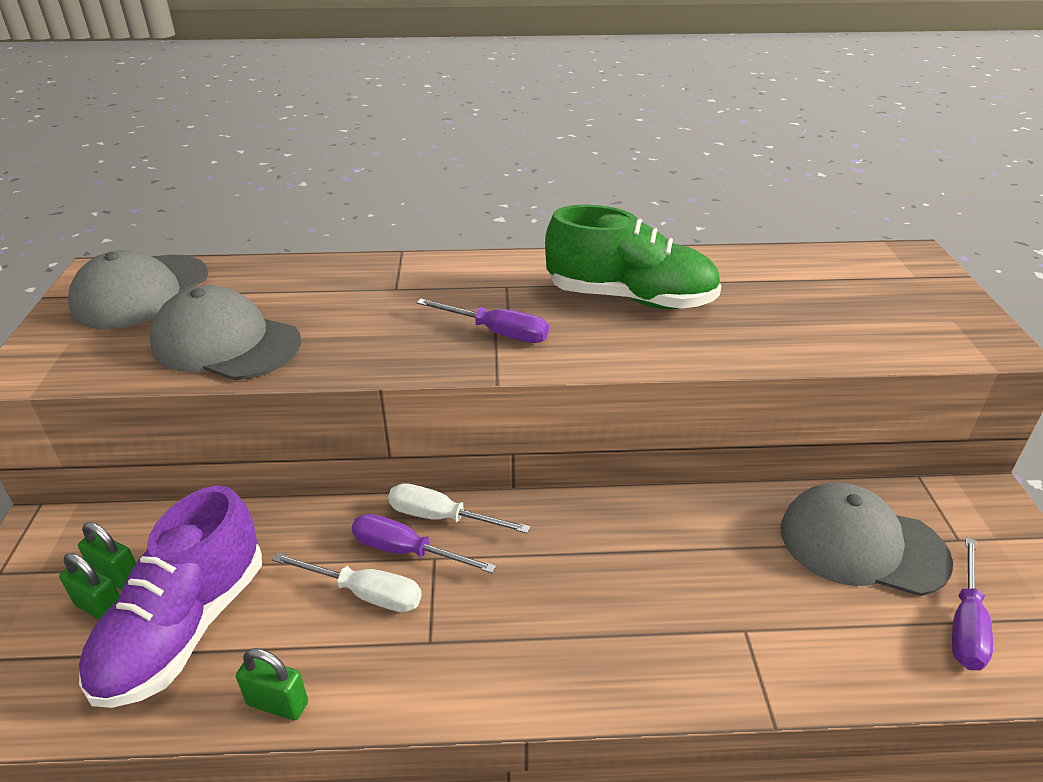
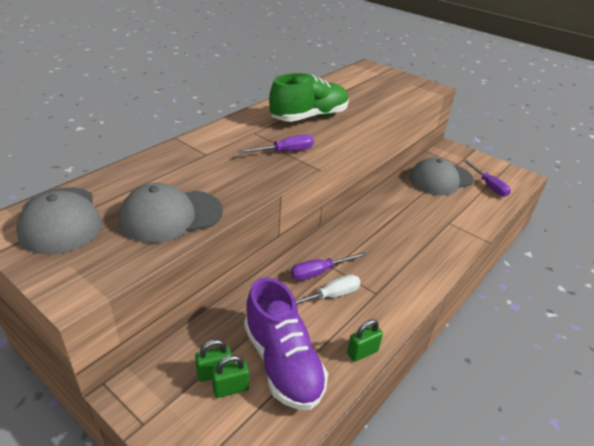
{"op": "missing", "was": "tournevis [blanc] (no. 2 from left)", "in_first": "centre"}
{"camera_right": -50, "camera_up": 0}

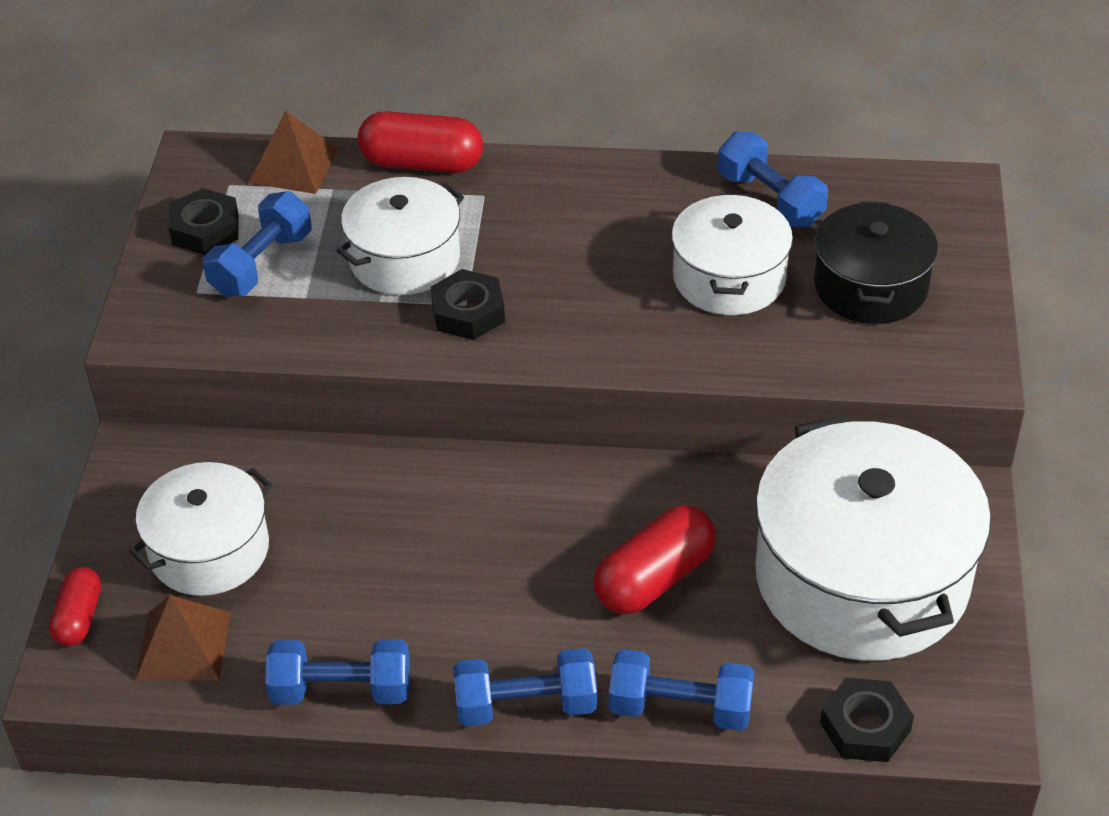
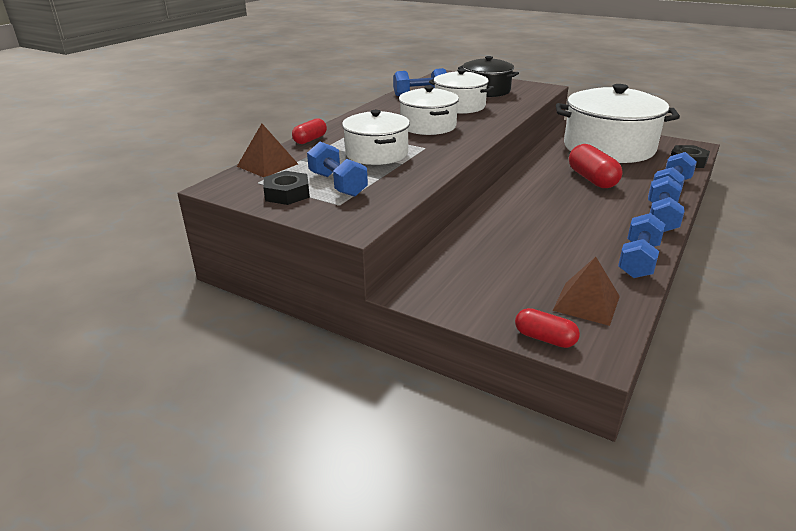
{"op": "size", "was": "gélule [rouge] (no. 2 from left in the first image)", "in_first": "top centre", "in_second": "top centre", "ratio": 0.6}
{"op": "missing", "was": "écrou [noir] (no. 2 from left)", "in_first": "centre"}
{"op": "relocated", "was": "marmite [blanc] (no. 1 from left in the first image)", "now": "marmite [blanc] (no. 2 from left)", "in_first": "middle left", "in_second": "top centre"}
{"camera_right": -65, "camera_up": -15}

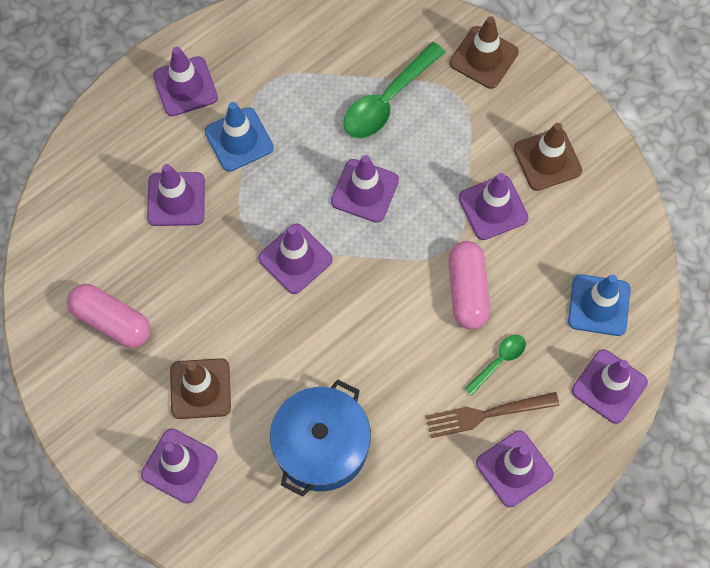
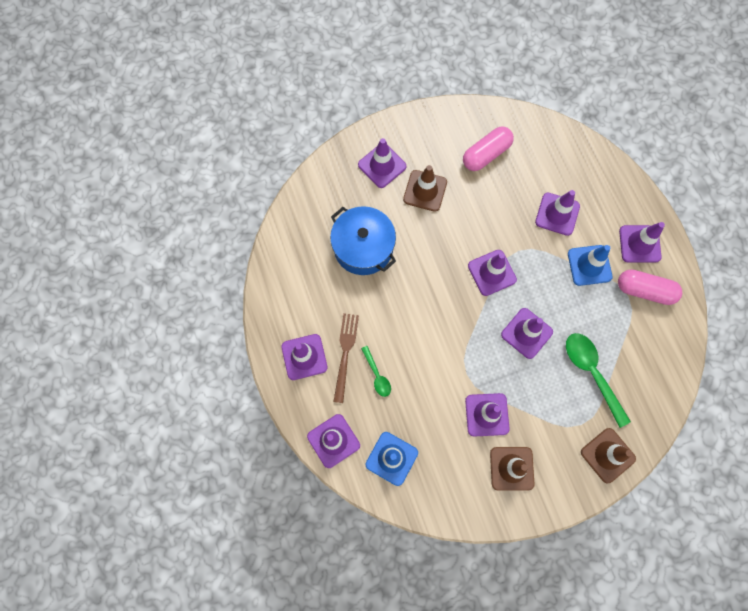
{"op": "relocated", "was": "gélule [rose] (no. 2 from left)", "in_first": "centre", "in_second": "middle right"}
{"camera_right": 110, "camera_up": 5}

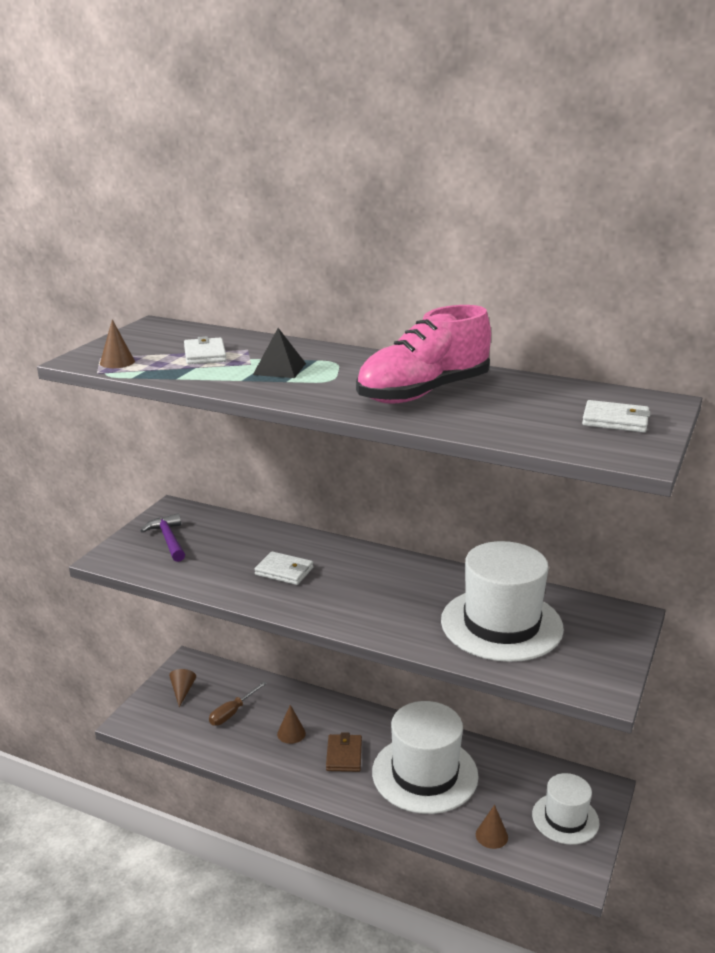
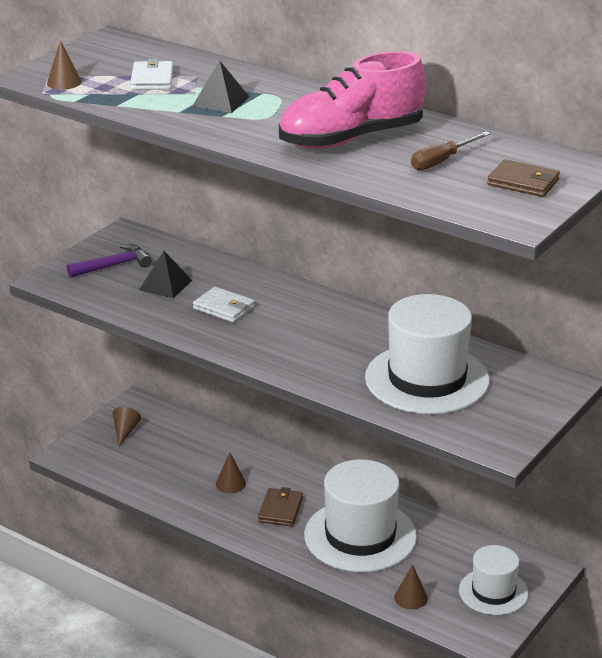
{"op": "colour", "was": "portefeuille [blanc] (no. 3 from left)", "now": "portefeuille [marron] (no. 2 from left)", "in_first": "middle right", "in_second": "top right"}
{"op": "spun", "was": "marteau [violet]", "in_first": "middle left", "in_second": "middle left", "clockwise": 75}
{"op": "relocated", "was": "tournevis [marron]", "in_first": "bottom left", "in_second": "top right"}
{"op": "appeared", "now": "pyramide [noir] (no. 1 from left)", "in_second": "middle left"}
{"camera_right": 10, "camera_up": 5}

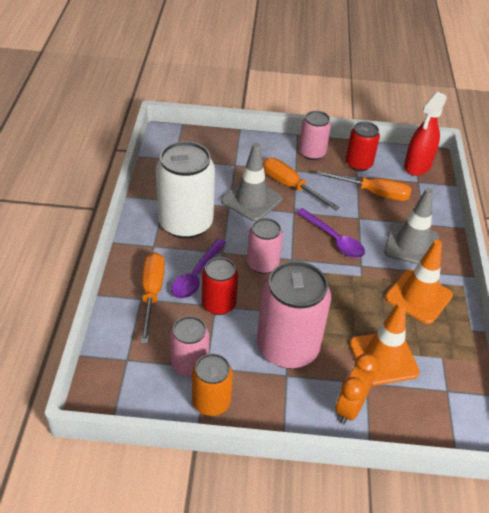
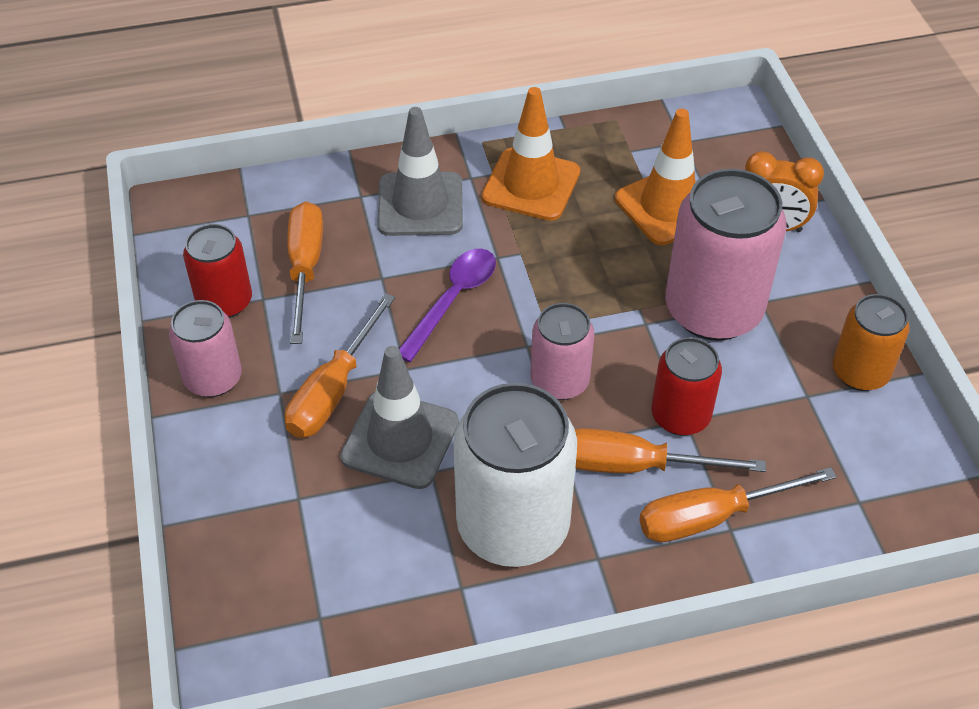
{"op": "missing", "was": "vaporisateur [rouge]", "in_first": "top right"}
{"op": "exchanged", "was": "cuillère [violet] (no. 1 from left)", "now": "tournevis [orange] (no. 3 from left)", "in_first": "centre", "in_second": "middle right"}
{"op": "missing", "was": "canette [rose] (no. 1 from left)", "in_first": "bottom centre"}
{"camera_right": -105, "camera_up": 5}

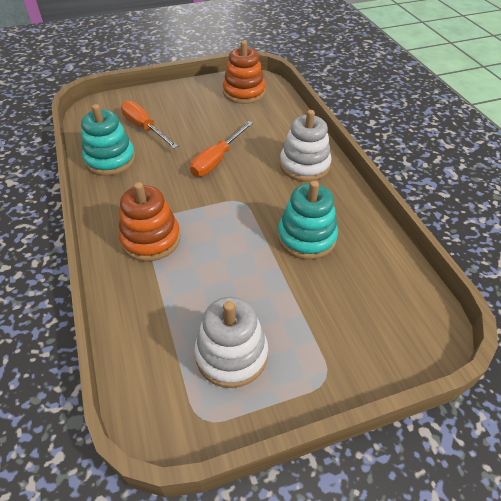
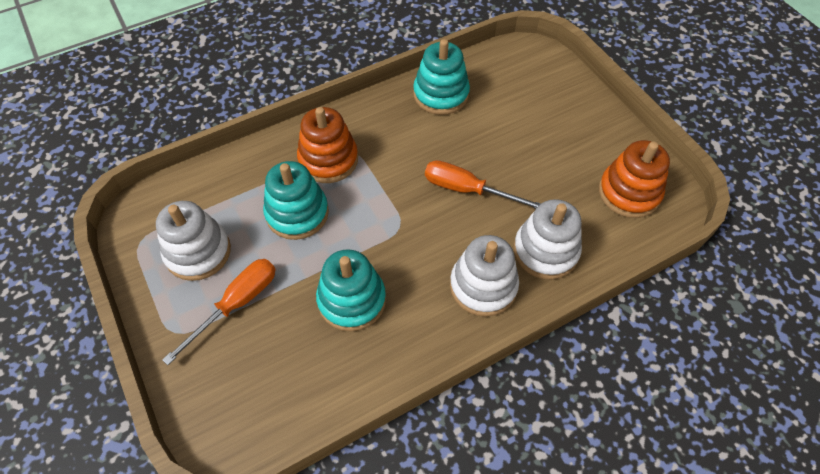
{"op": "relocated", "was": "tournevis [orange] (no. 1 from left)", "in_first": "top left", "in_second": "middle left"}
{"op": "appeared", "now": "jouet à empiler [turquoise] (no. 1 from left)", "in_second": "centre"}
{"op": "appeared", "now": "jouet à empiler [blanc] (no. 3 from left)", "in_second": "middle right"}
{"camera_right": 80, "camera_up": 10}

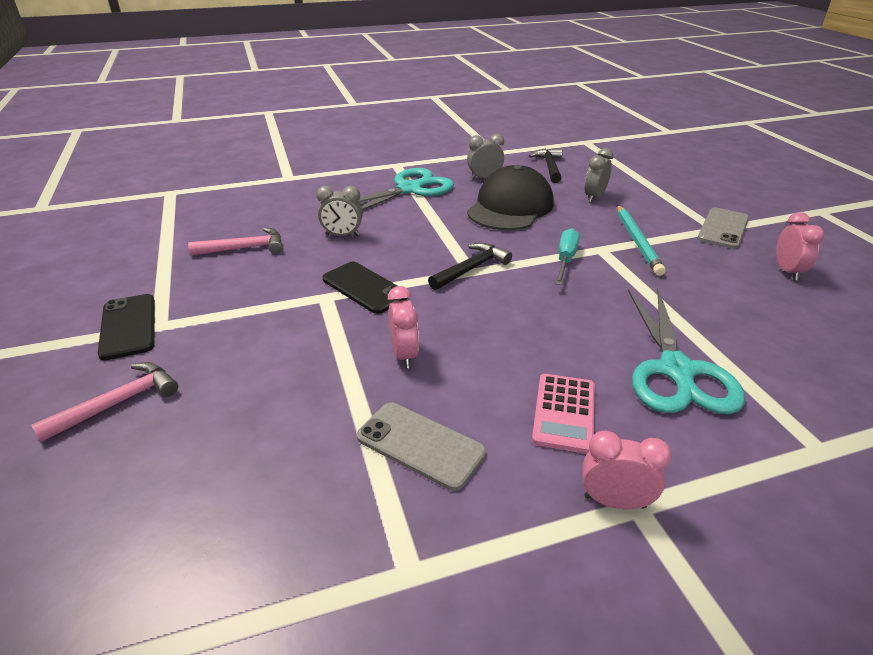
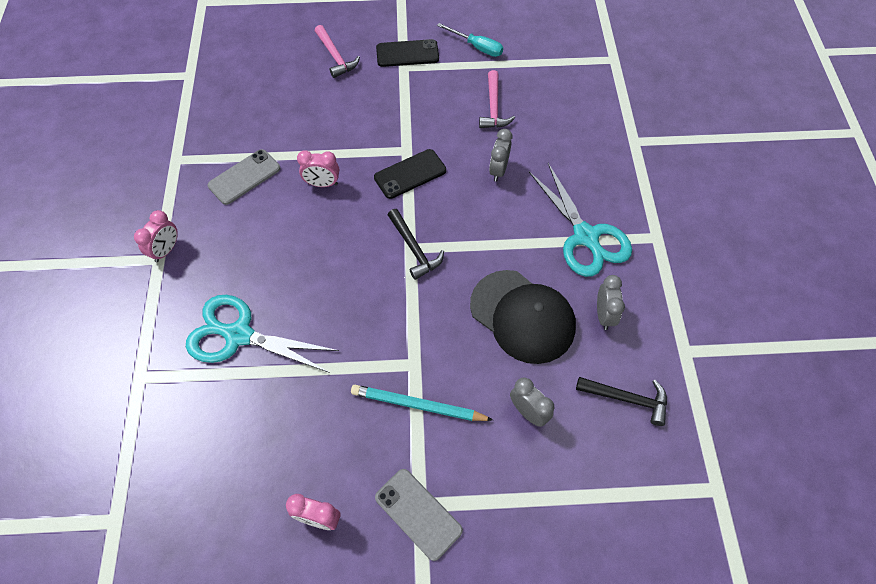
{"op": "relocated", "was": "tournevis [turquoise]", "in_first": "centre", "in_second": "top centre"}
{"op": "missing", "was": "calculatrice [rose]", "in_first": "centre"}
{"camera_right": 105, "camera_up": 25}

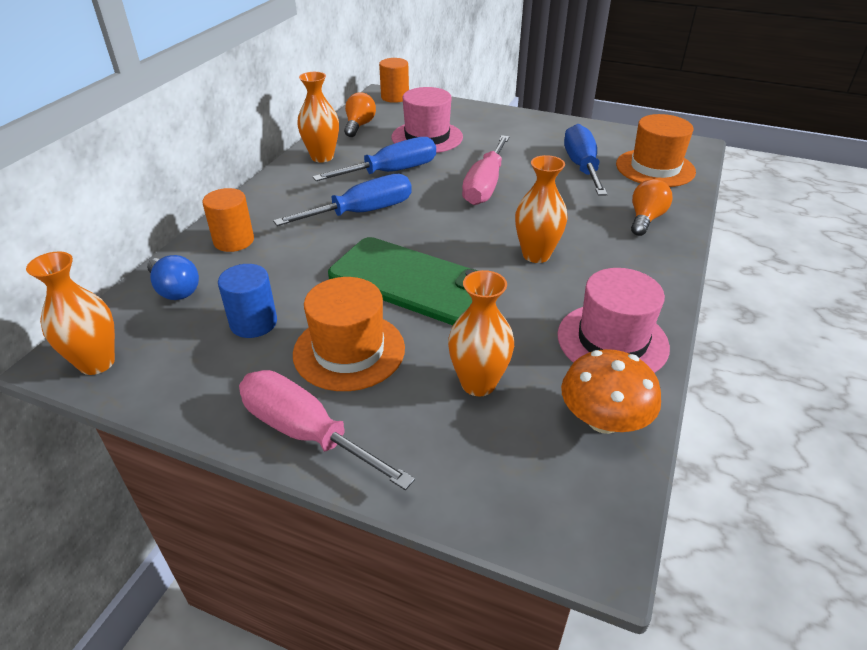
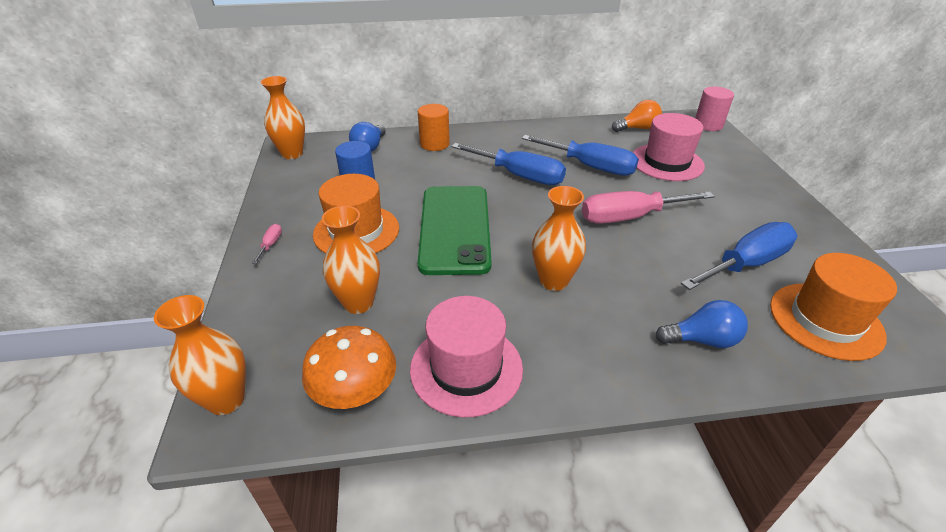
{"op": "colour", "was": "cylindre [orange] (no. 2 from left)", "now": "cylindre [rose]", "in_first": "top centre", "in_second": "top right"}
{"op": "relocated", "was": "vase [orange] (no. 2 from left in the first image)", "now": "vase [orange] (no. 1 from left)", "in_first": "top centre", "in_second": "bottom left"}
{"op": "colour", "was": "ampoule [orange] (no. 2 from left)", "now": "ampoule [bleu] (no. 2 from left)", "in_first": "top right", "in_second": "middle right"}
{"op": "size", "was": "tournevis [rose] (no. 1 from left)", "in_first": "centre", "in_second": "middle left", "ratio": 0.4}
{"camera_right": 60, "camera_up": 0}

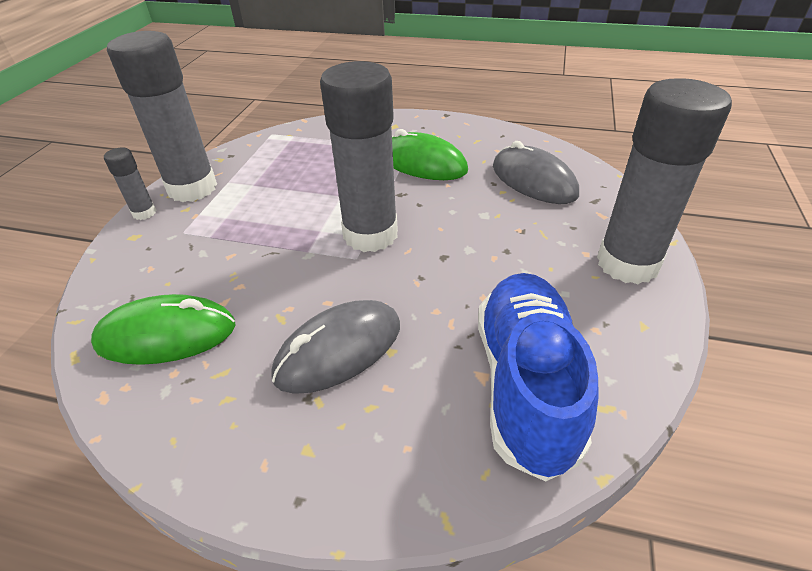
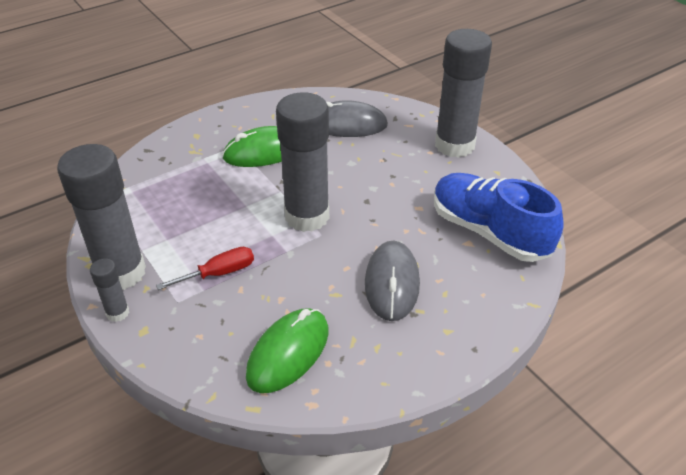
{"op": "appeared", "now": "tournevis [rouge]", "in_second": "middle left"}
{"camera_right": -50, "camera_up": 0}

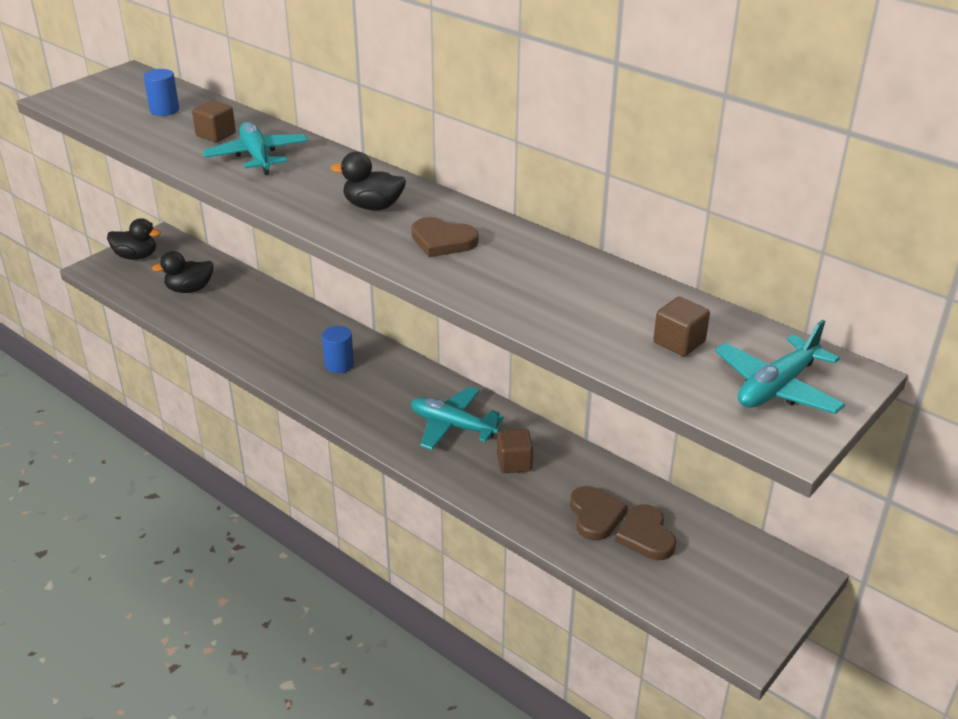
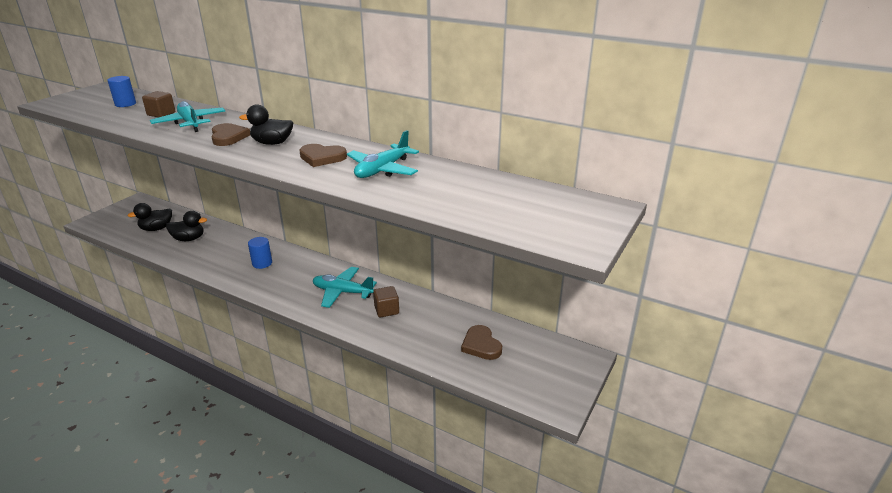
{"op": "relocated", "was": "canard [noir] (no. 1 from left in the first image)", "now": "canard [noir] (no. 2 from left)", "in_first": "top left", "in_second": "middle left"}
{"op": "missing", "was": "cube [marron] (no. 3 from left)", "in_first": "middle right"}
{"op": "relocated", "was": "avion [turquoise] (no. 3 from left)", "in_first": "middle right", "in_second": "top centre"}
{"op": "relocated", "was": "cœur [marron] (no. 2 from left in the first image)", "now": "cœur [marron] (no. 1 from left)", "in_first": "bottom centre", "in_second": "top left"}
{"camera_right": -10, "camera_up": -5}

